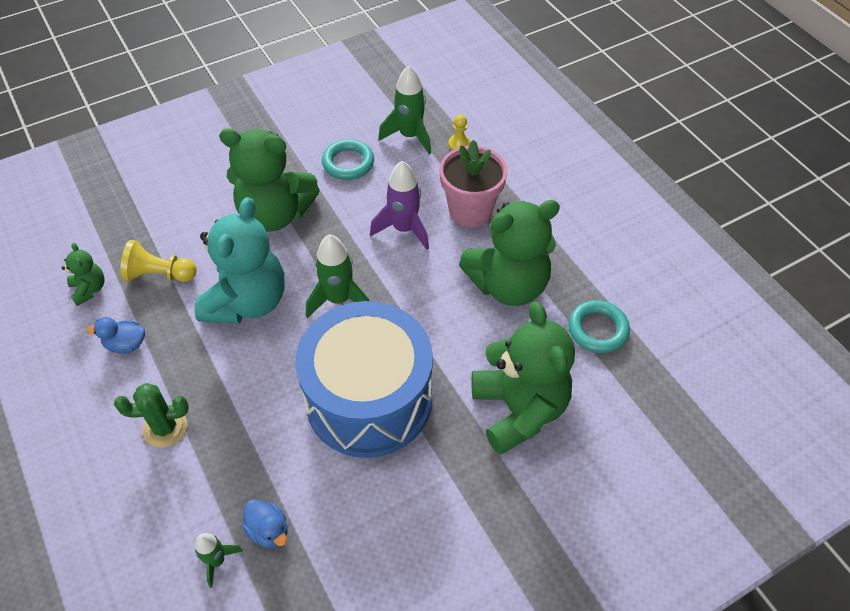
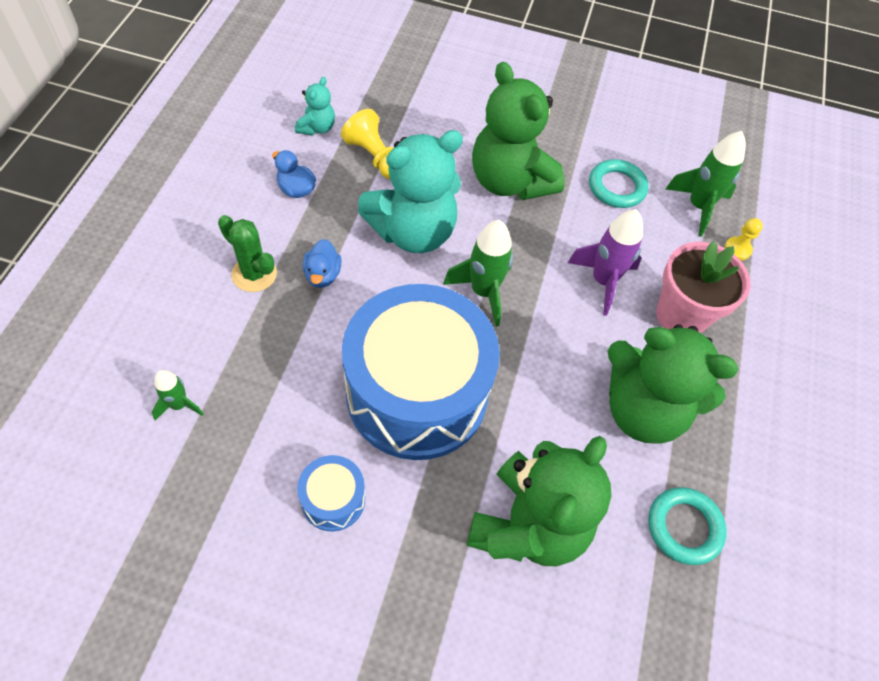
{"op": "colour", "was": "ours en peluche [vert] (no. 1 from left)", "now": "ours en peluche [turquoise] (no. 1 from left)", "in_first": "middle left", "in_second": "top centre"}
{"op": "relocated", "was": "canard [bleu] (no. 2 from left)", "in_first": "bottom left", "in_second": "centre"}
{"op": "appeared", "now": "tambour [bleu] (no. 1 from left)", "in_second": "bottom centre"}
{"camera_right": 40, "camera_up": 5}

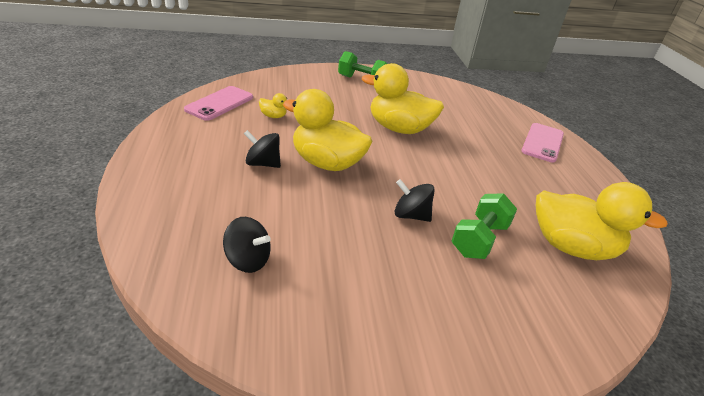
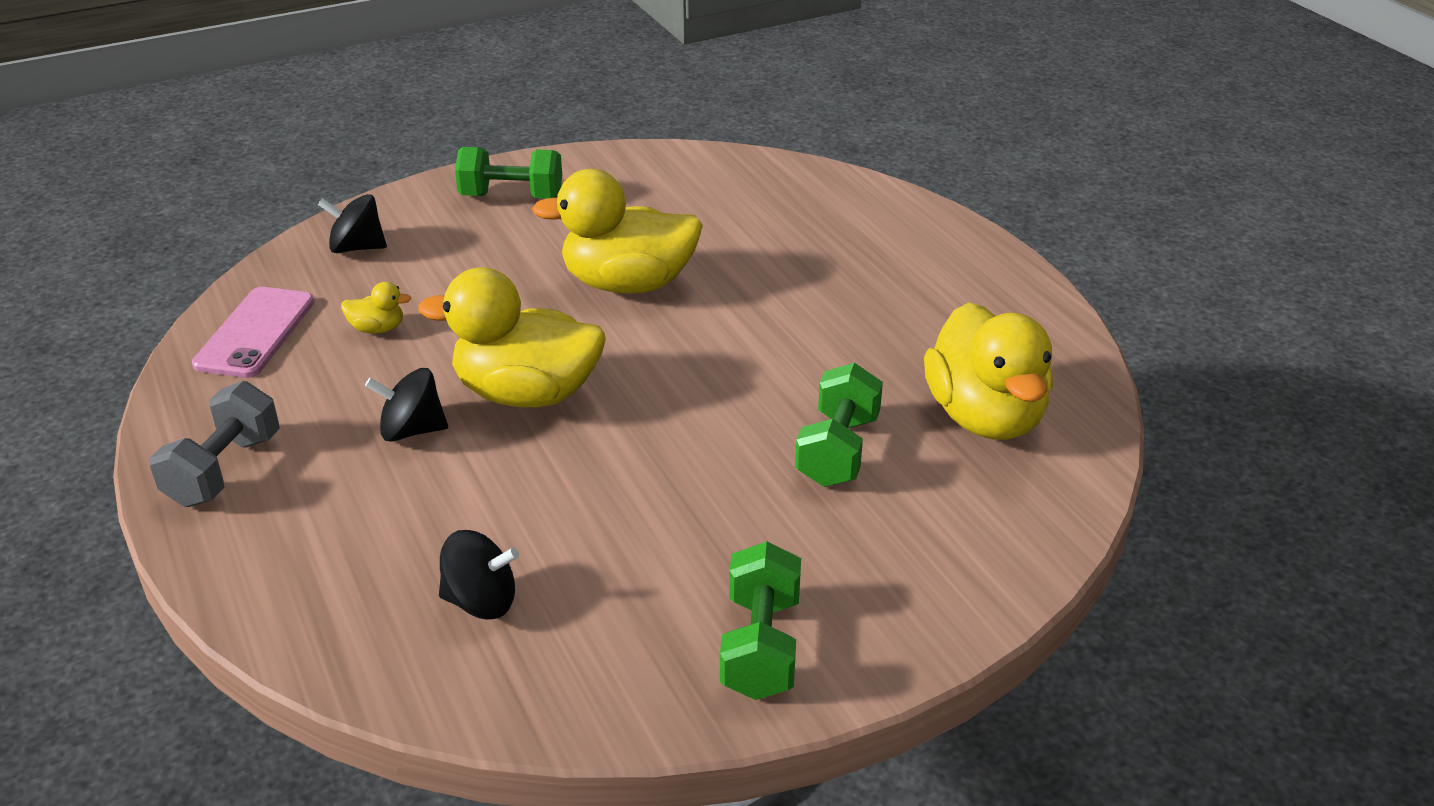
{"op": "missing", "was": "téléphone [rose] (no. 2 from left)", "in_first": "middle right"}
{"op": "relocated", "was": "toupie [noir] (no. 3 from left in the first image)", "now": "toupie [noir] (no. 1 from left)", "in_first": "centre", "in_second": "top left"}
{"op": "spun", "was": "canard [jaune] (no. 4 from left)", "in_first": "middle right", "in_second": "middle right", "clockwise": 75}
{"op": "appeared", "now": "haltère [gris]", "in_second": "middle left"}
{"op": "appeared", "now": "haltère [vert] (no. 2 from left)", "in_second": "bottom centre"}
{"camera_right": -15, "camera_up": 0}

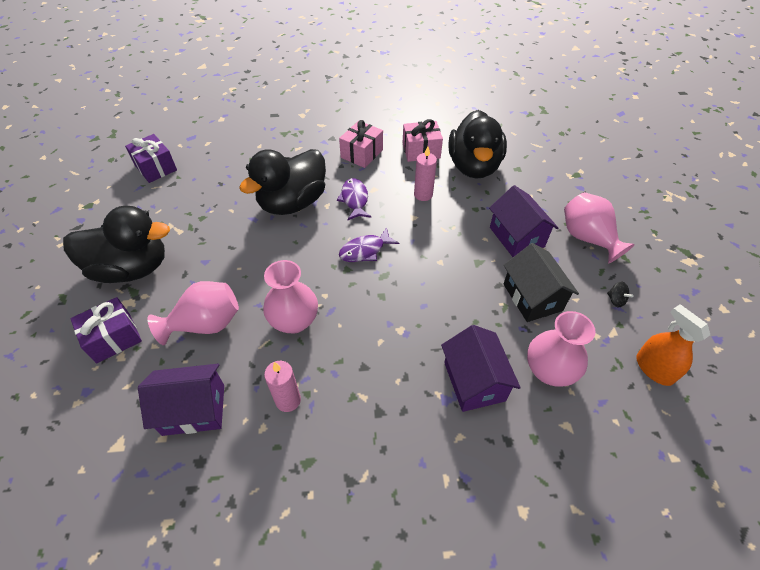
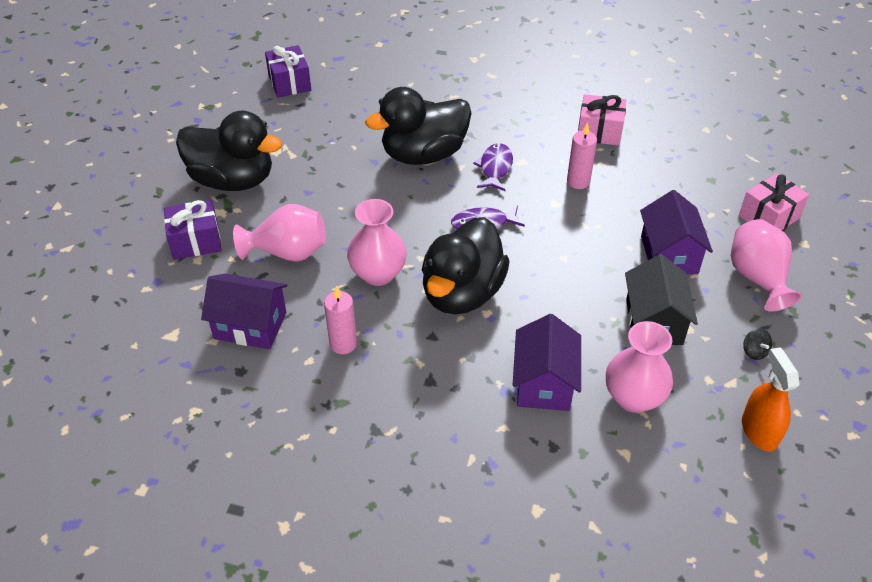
{"op": "relocated", "was": "canard [noir] (no. 3 from left)", "in_first": "top centre", "in_second": "centre"}
{"op": "relocated", "was": "cadeau [rose] (no. 1 from left in the first image)", "now": "cadeau [rose] (no. 2 from left)", "in_first": "top centre", "in_second": "middle right"}
{"camera_right": 20, "camera_up": -5}

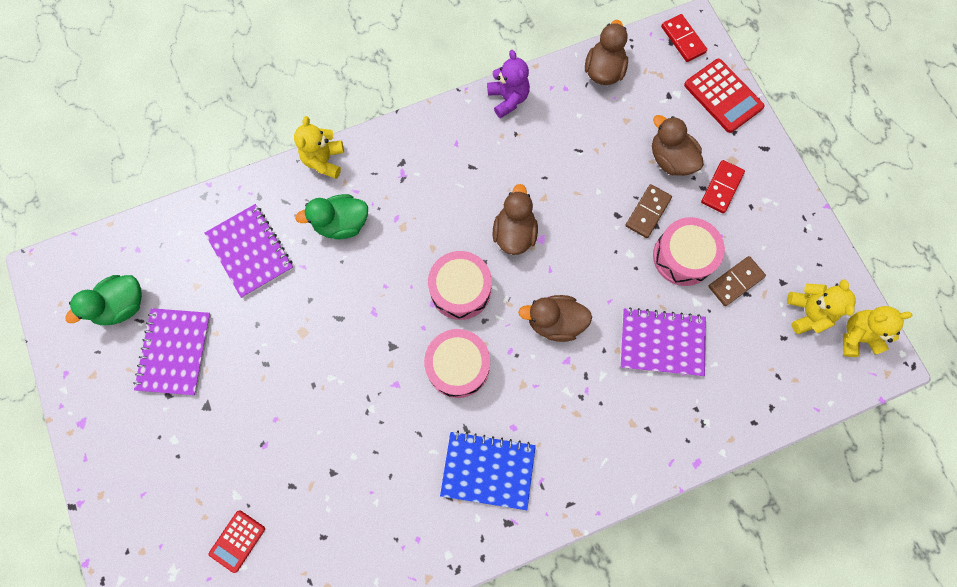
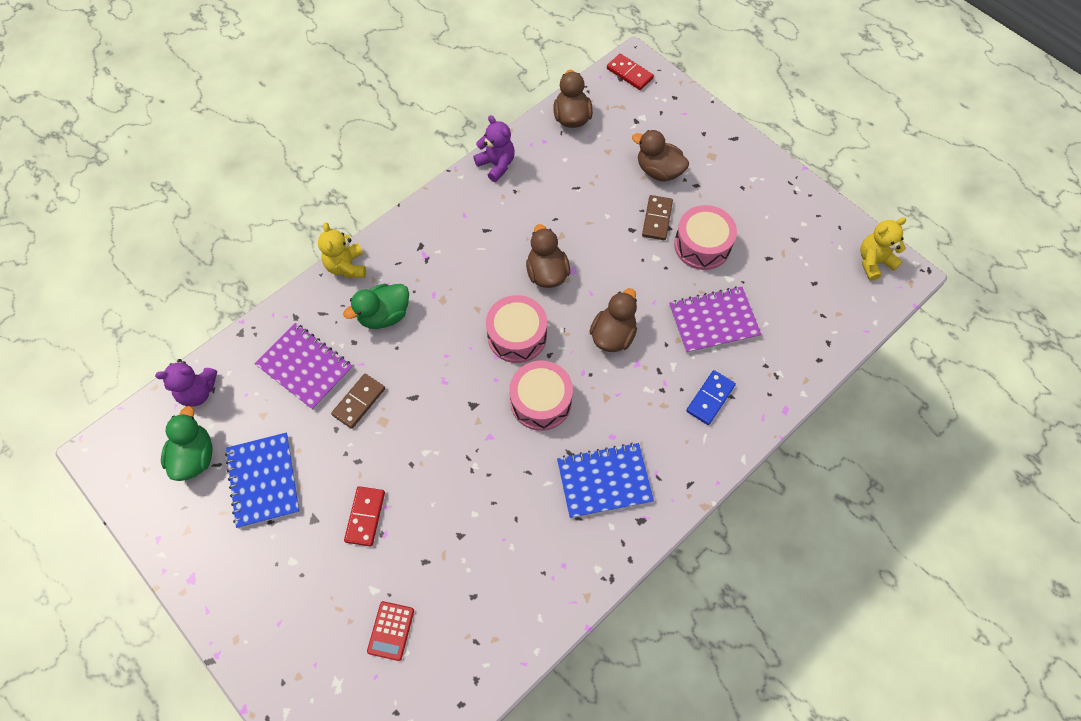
{"op": "missing", "was": "calculatrice [rouge] (no. 2 from left)", "in_first": "top right"}
{"op": "relocated", "was": "domino [rouge] (no. 2 from left in the first image)", "now": "domino [rouge] (no. 1 from left)", "in_first": "top right", "in_second": "bottom centre"}
{"op": "relocated", "was": "domino [marron] (no. 2 from left in the first image)", "now": "domino [marron] (no. 1 from left)", "in_first": "middle right", "in_second": "middle left"}
{"op": "spun", "was": "canard [vert] (no. 1 from left)", "in_first": "middle left", "in_second": "middle left", "clockwise": 150}
{"op": "missing", "was": "ours en peluche [jaune] (no. 2 from left)", "in_first": "middle right"}
{"op": "spun", "was": "canard [marron] (no. 2 from left in the first image)", "in_first": "centre", "in_second": "centre", "clockwise": 135}
{"op": "colour", "was": "carnet [violet] (no. 1 from left)", "now": "carnet [bleu] (no. 1 from left)", "in_first": "middle left", "in_second": "middle left"}
{"op": "appeared", "now": "ours en peluche [violet] (no. 1 from left)", "in_second": "middle left"}
{"op": "appeared", "now": "domino [bleu]", "in_second": "centre"}
{"camera_right": -20, "camera_up": -10}

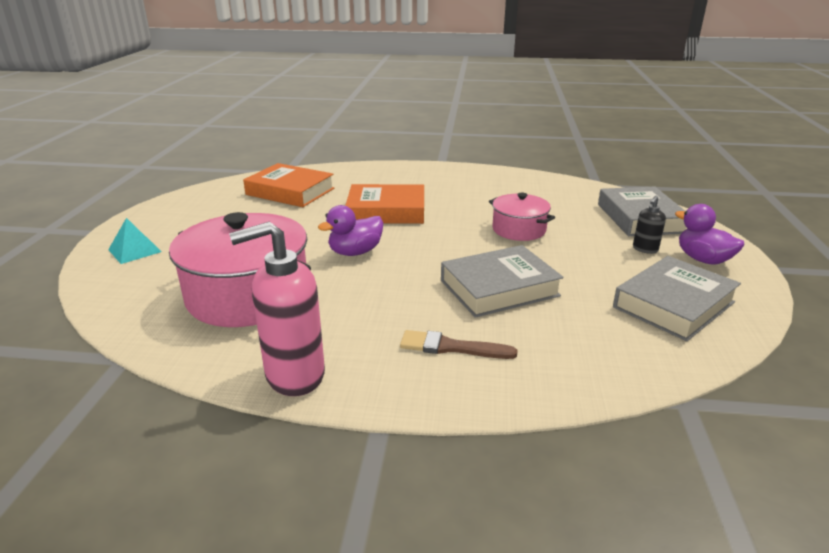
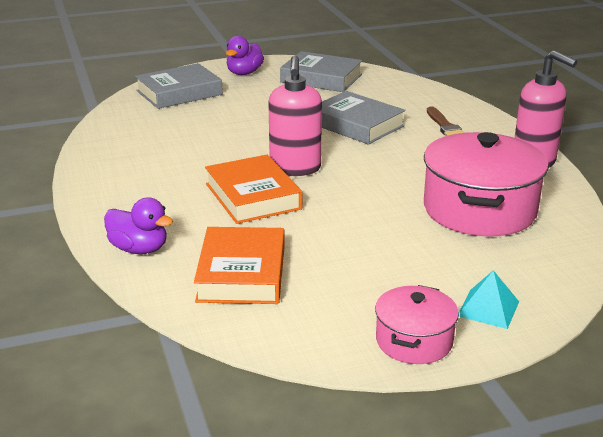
{"op": "relocated", "was": "marmite [rose] (no. 2 from left in the first image)", "now": "marmite [rose] (no. 1 from left)", "in_first": "centre", "in_second": "bottom right"}
{"op": "missing", "was": "distributeur de savon [noir]", "in_first": "middle right"}
{"op": "relocated", "was": "canard [violet] (no. 1 from left)", "in_first": "centre", "in_second": "middle left"}
{"op": "appeared", "now": "distributeur de savon [rose] (no. 1 from left)", "in_second": "top centre"}
{"camera_right": -115, "camera_up": 0}

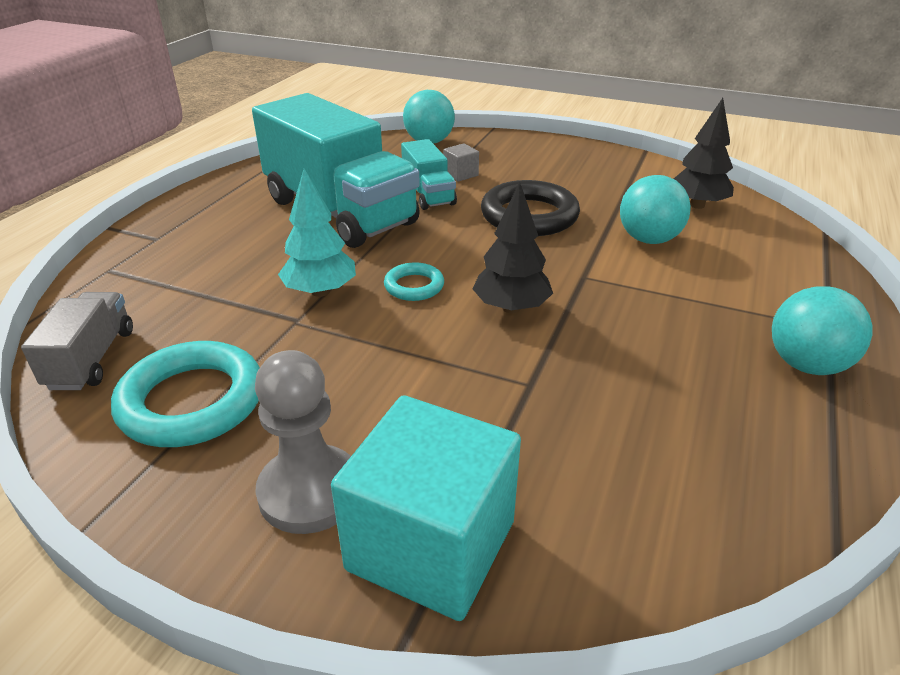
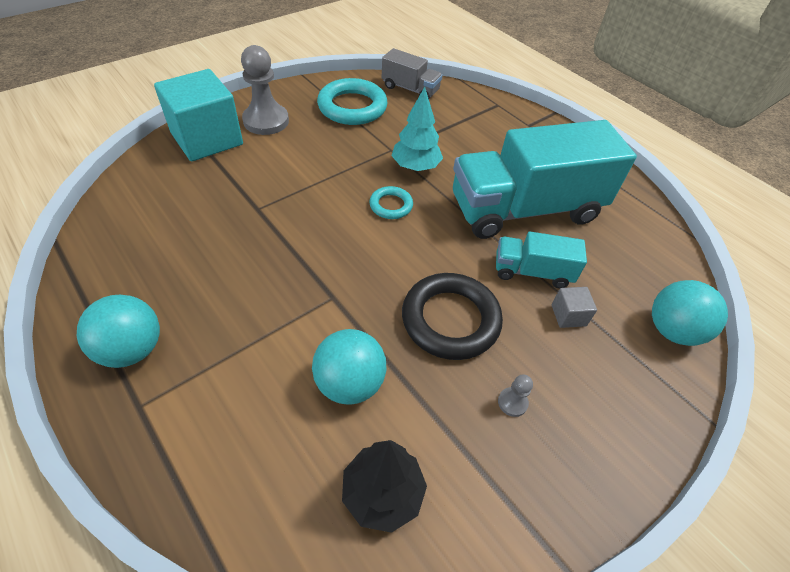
{"op": "missing", "was": "arbre [noir] (no. 1 from left)", "in_first": "centre"}
{"op": "appeared", "now": "pion [gris] (no. 2 from left)", "in_second": "bottom centre"}
{"camera_right": 115, "camera_up": 15}

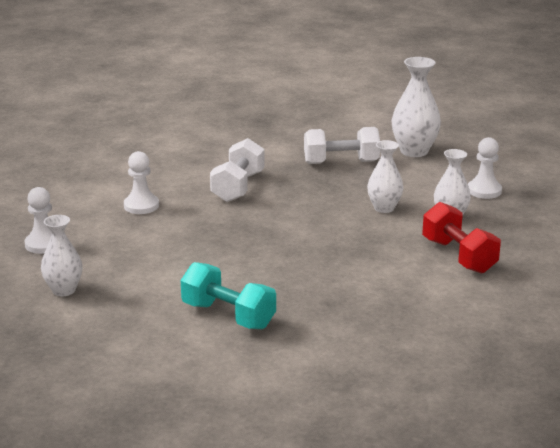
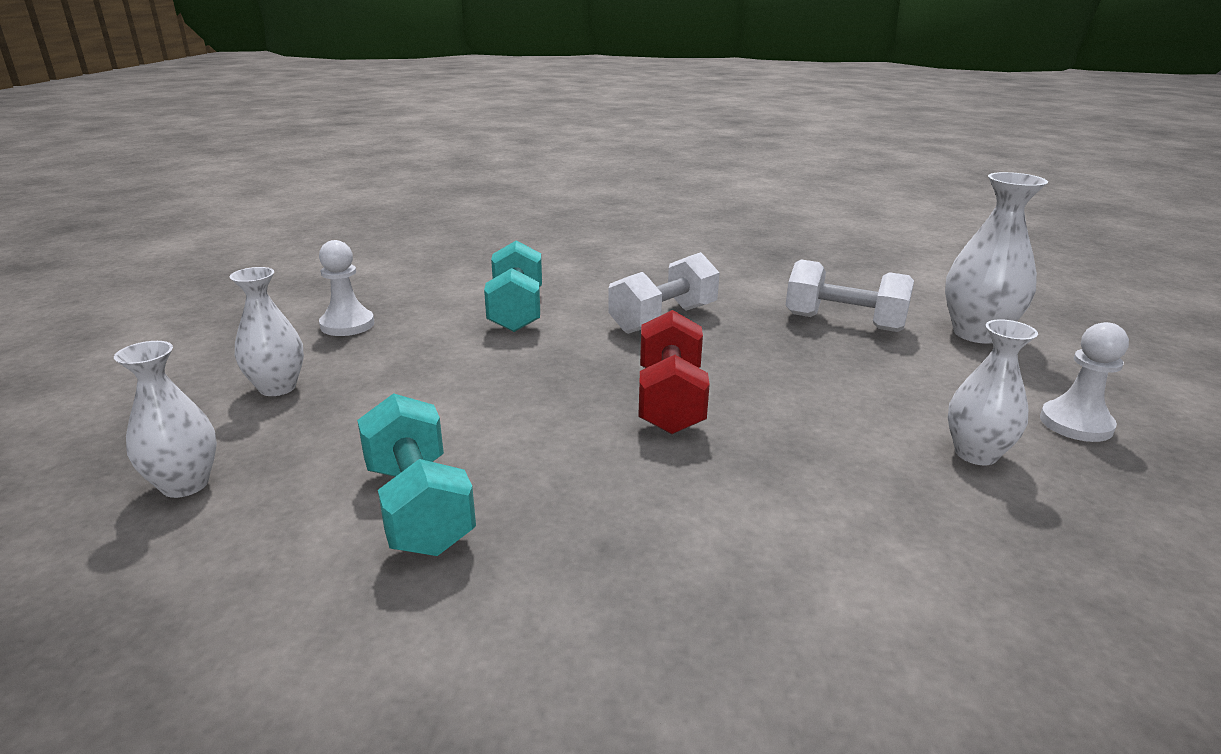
{"op": "relocated", "was": "vase [blanc] (no. 2 from left in the first image)", "now": "vase [blanc] (no. 1 from left)", "in_first": "middle right", "in_second": "middle left"}
{"op": "exchanged", "was": "pion [blanc] (no. 2 from left)", "now": "haltère [turquoise] (no. 2 from left)", "in_first": "middle left", "in_second": "centre"}
{"op": "relocated", "was": "haltère [rouge]", "in_first": "middle right", "in_second": "centre"}
{"camera_right": 30, "camera_up": 0}

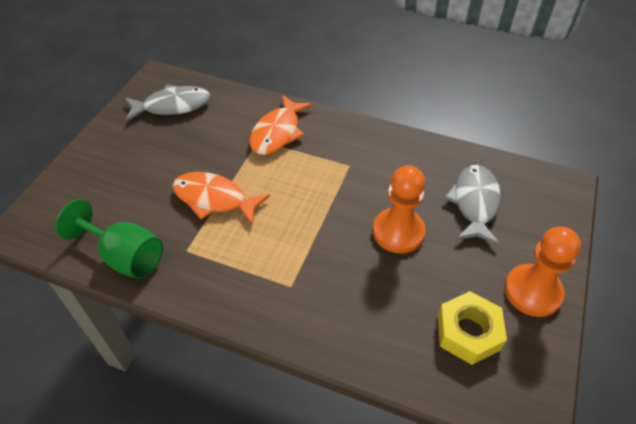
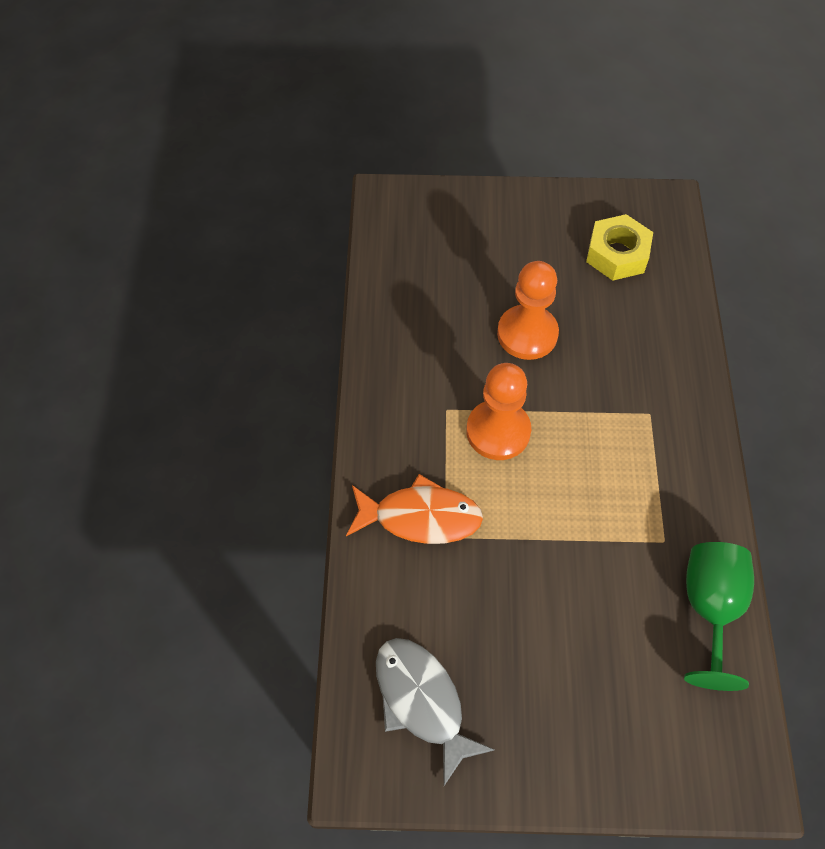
{"op": "missing", "was": "poisson [gris] (no. 2 from left)", "in_first": "middle right"}
{"op": "missing", "was": "poisson [orange] (no. 1 from left)", "in_first": "centre"}
{"op": "relocated", "was": "pion [orange] (no. 2 from left in the first image)", "now": "pion [orange] (no. 1 from left)", "in_first": "middle right", "in_second": "centre"}
{"camera_right": -110, "camera_up": 10}

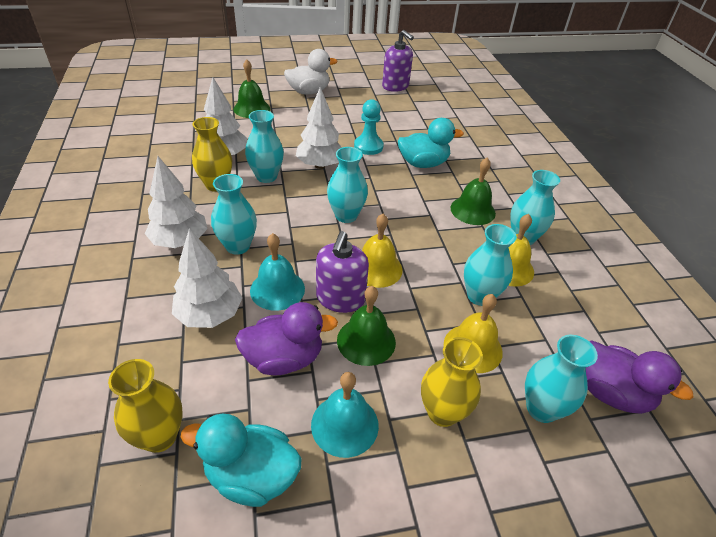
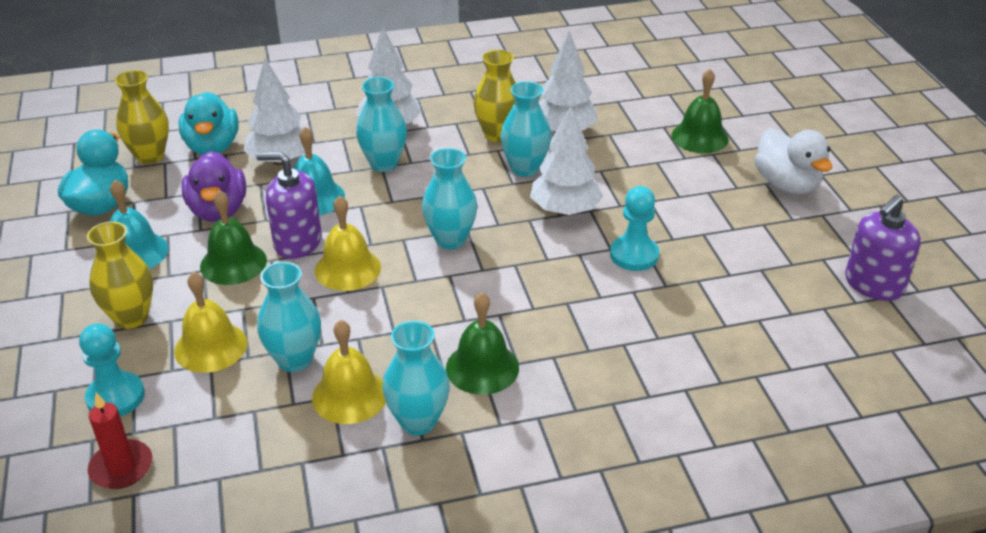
{"op": "relocated", "was": "canard [turquoise] (no. 2 from left)", "in_first": "top centre", "in_second": "top left"}
{"op": "exchanged", "was": "vase [turquoise] (no. 6 from left)", "now": "pion [turquoise] (no. 1 from left)", "in_first": "bottom right", "in_second": "bottom left"}
{"op": "exchanged", "was": "canard [violet] (no. 2 from left)", "now": "bougie [rouge]", "in_first": "bottom right", "in_second": "bottom left"}
{"camera_right": 90, "camera_up": -5}

